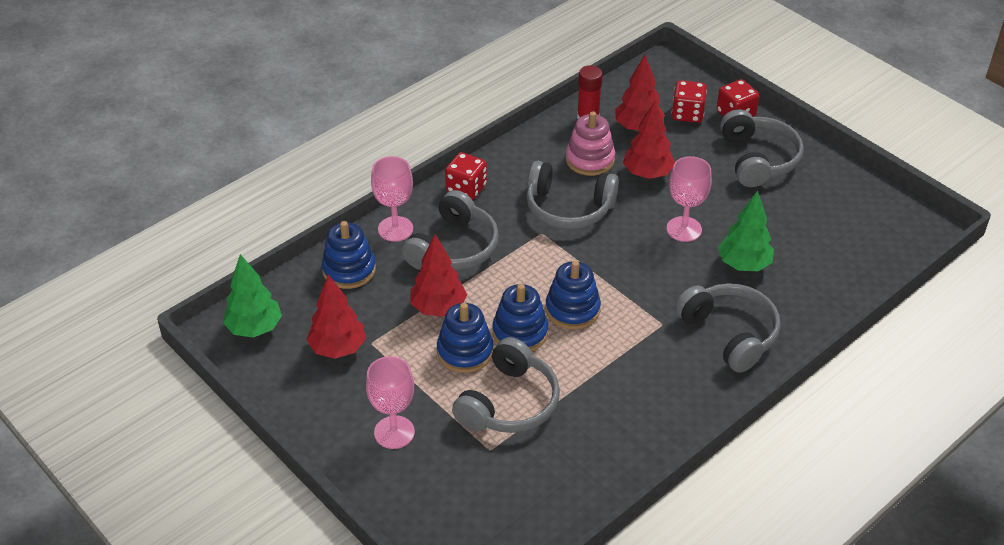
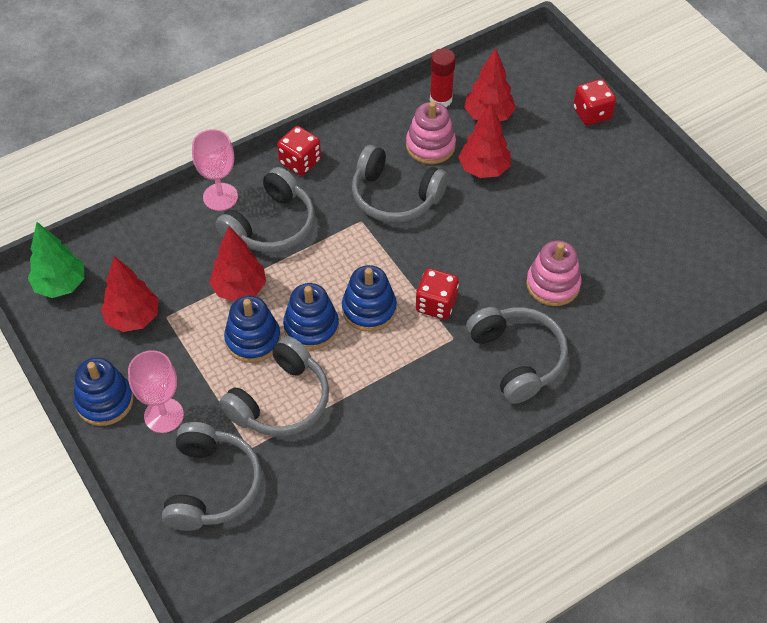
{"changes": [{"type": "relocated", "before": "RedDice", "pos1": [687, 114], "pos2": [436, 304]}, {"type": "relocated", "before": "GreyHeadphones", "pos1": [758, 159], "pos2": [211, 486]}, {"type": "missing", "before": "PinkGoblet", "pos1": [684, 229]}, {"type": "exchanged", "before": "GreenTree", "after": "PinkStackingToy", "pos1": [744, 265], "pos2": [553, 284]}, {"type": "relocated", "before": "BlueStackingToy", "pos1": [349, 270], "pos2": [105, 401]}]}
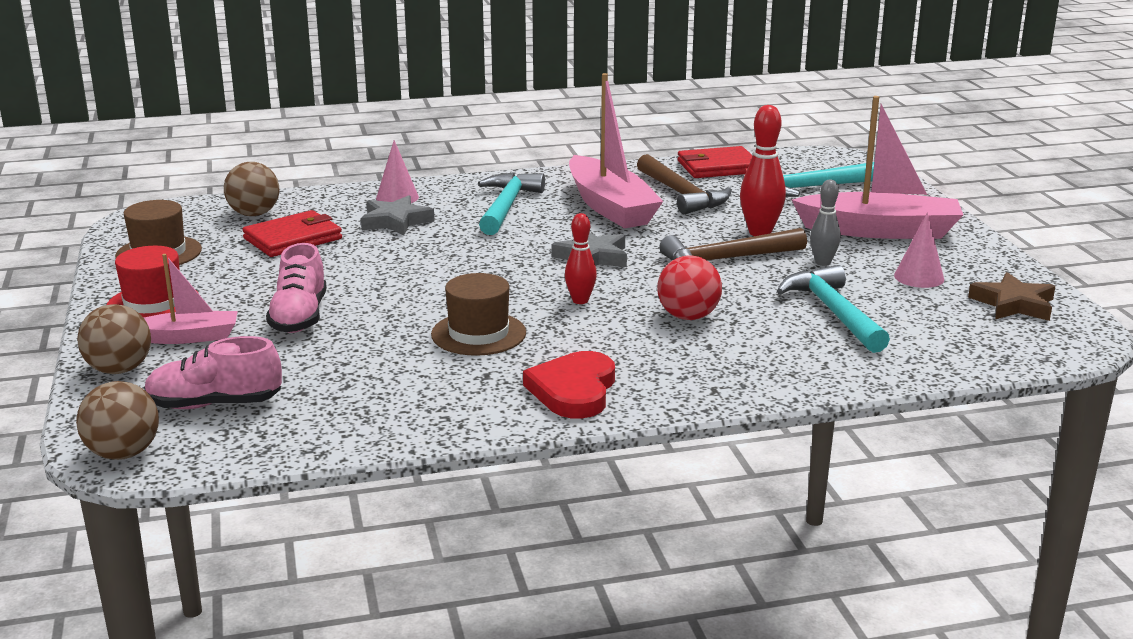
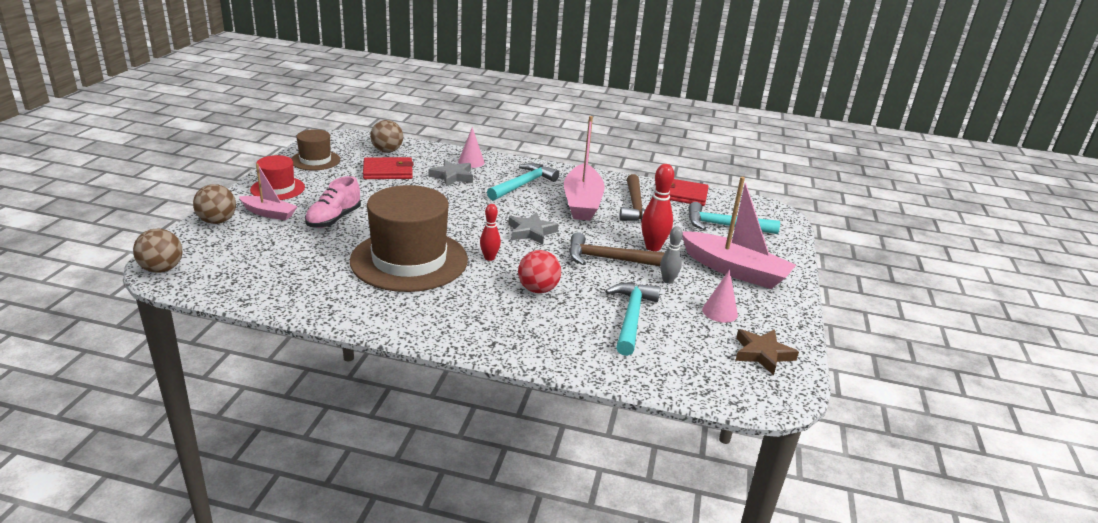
{"changes": [{"type": "size", "before": "BrownHat", "pos1": [478, 334], "pos2": [409, 260], "scale": 1.95}, {"type": "missing", "before": "PinkShoe", "pos1": [215, 404]}, {"type": "missing", "before": "RedHeart", "pos1": [574, 390]}]}
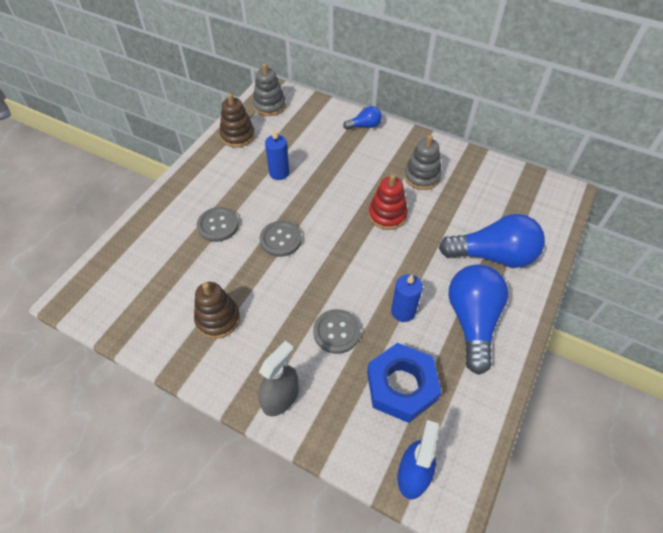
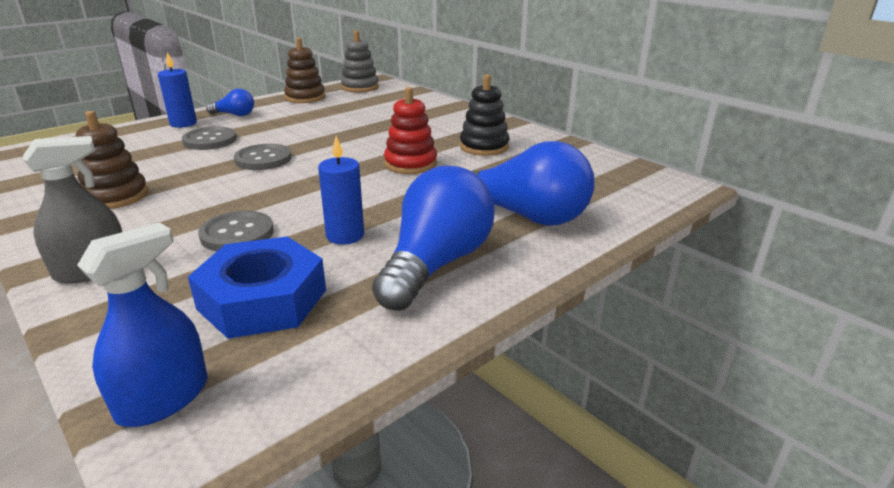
{"changes": [{"type": "relocated", "before": "BlueLightBulb", "pos1": [364, 126], "pos2": [235, 115]}, {"type": "relocated", "before": "BlueCandle", "pos1": [279, 173], "pos2": [183, 124]}, {"type": "colour", "before": "GreyStackingToy", "after": "BlackStackingToy", "pos1": [422, 177], "pos2": [484, 147]}]}
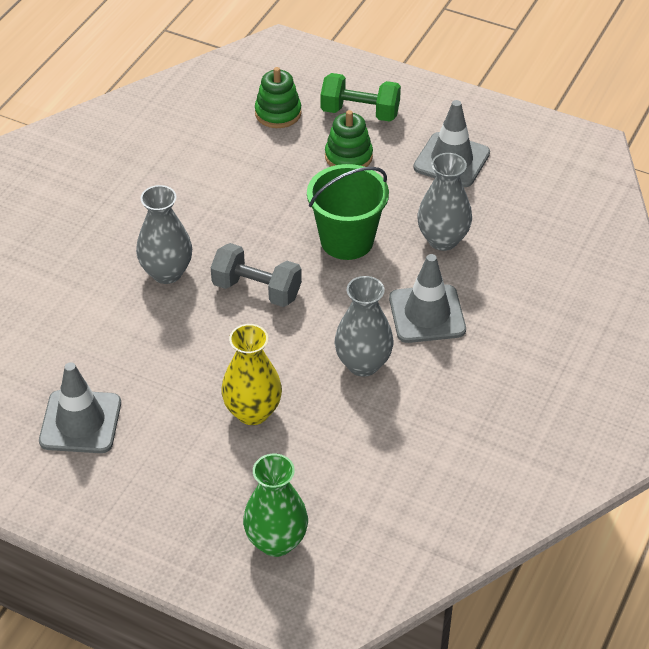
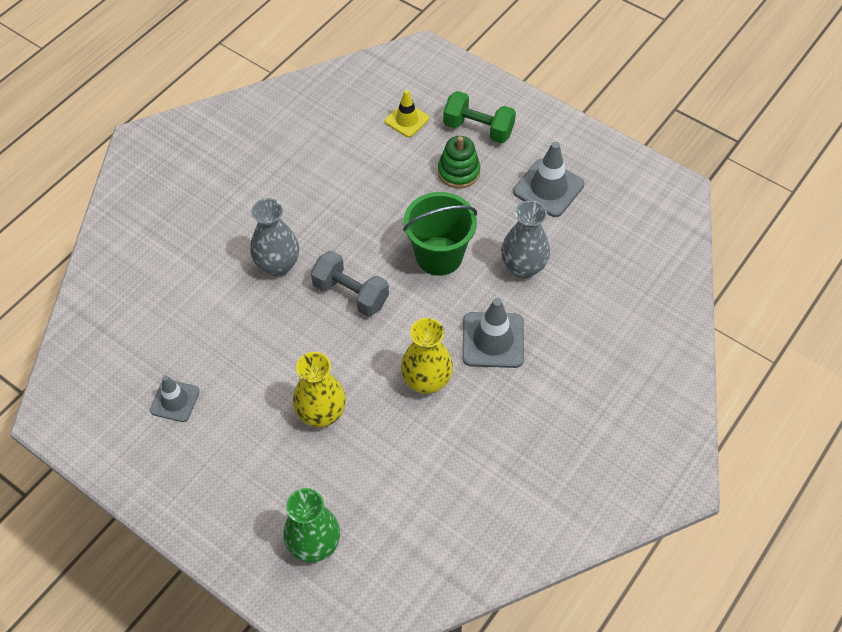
{"changes": [{"type": "exchanged", "before": "GreenStackingToy", "after": "YellowTrafficCone", "pos1": [278, 113], "pos2": [407, 120]}, {"type": "colour", "before": "GreyVase", "after": "YellowVase", "pos1": [363, 364], "pos2": [426, 381]}, {"type": "size", "before": "GreyTrafficCone", "pos1": [80, 422], "pos2": [175, 401], "scale": 0.64}]}
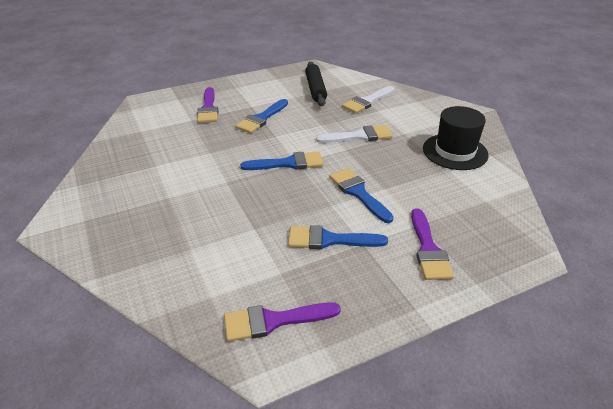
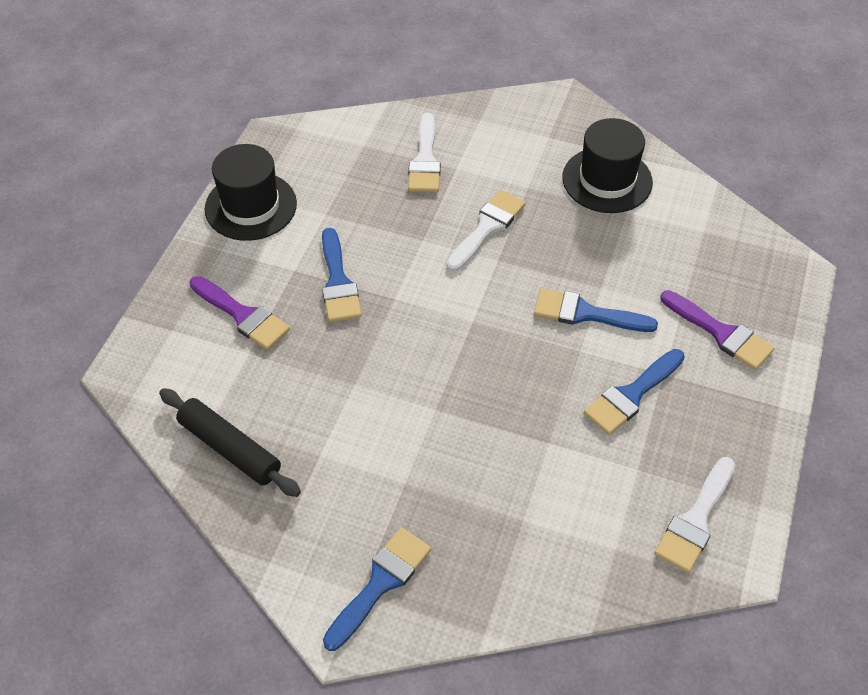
{"changes": [{"type": "relocated", "before": "BlackRollingPin", "pos1": [315, 89], "pos2": [230, 448]}, {"type": "relocated", "before": "BlueBrush", "pos1": [288, 163], "pos2": [380, 583]}, {"type": "colour", "before": "PurpleBrush", "after": "WhiteBrush", "pos1": [273, 321], "pos2": [695, 520]}, {"type": "appeared", "after": "BlackHat", "pos2": [251, 206]}]}
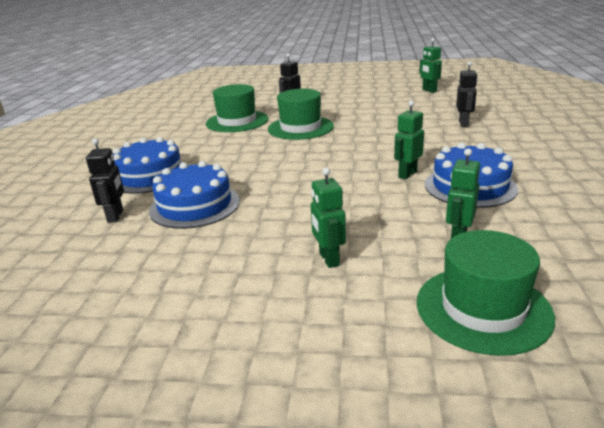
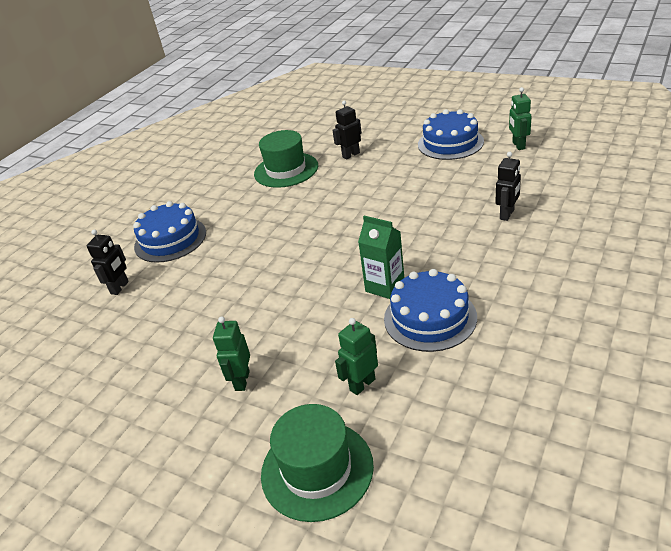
{"changes": [{"type": "missing", "before": "GreenHat", "pos1": [300, 128]}, {"type": "exchanged", "before": "GreenRobot", "after": "GreenCarton", "pos1": [407, 174], "pos2": [385, 286]}, {"type": "relocated", "before": "BlueCake", "pos1": [195, 205], "pos2": [450, 143]}]}
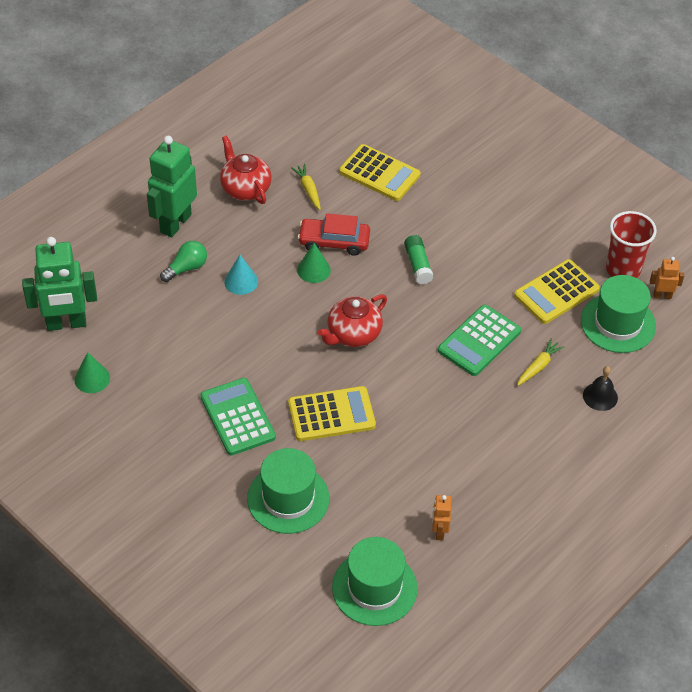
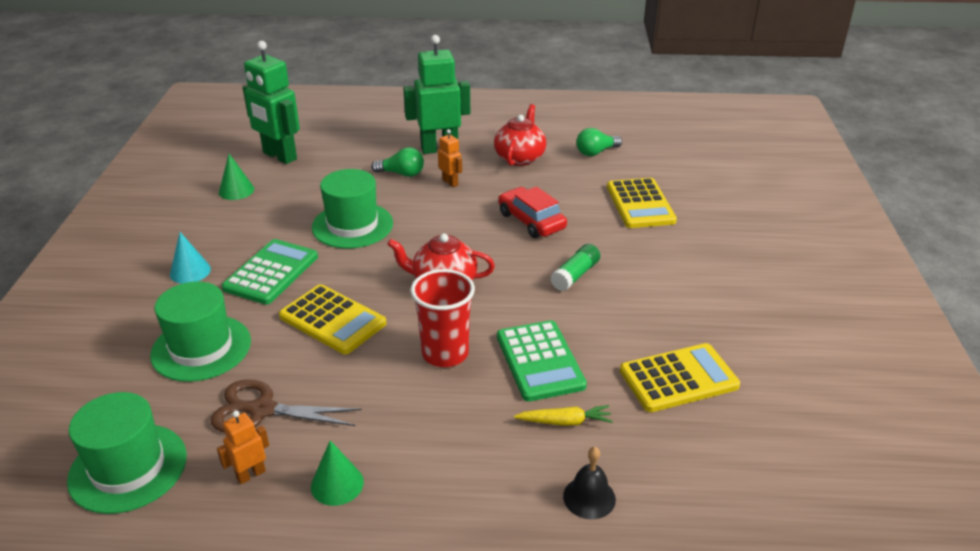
{"changes": [{"type": "missing", "before": "YellowCarrot", "pos1": [308, 190]}, {"type": "relocated", "before": "RedCup", "pos1": [623, 270], "pos2": [445, 353]}, {"type": "relocated", "before": "GreenCone", "pos1": [313, 270], "pos2": [337, 484]}, {"type": "relocated", "before": "TurquoiseCone", "pos1": [241, 281], "pos2": [190, 271]}, {"type": "relocated", "before": "OrangeRobot", "pos1": [662, 295], "pos2": [450, 182]}, {"type": "spun", "before": "YellowCalculator", "pos1": [556, 292], "pos2": [678, 378], "turn": 150}, {"type": "relocated", "before": "GreenHat", "pos1": [618, 323], "pos2": [352, 225]}, {"type": "spun", "before": "GreenCalculator", "pos1": [479, 341], "pos2": [540, 361], "turn": -105}, {"type": "appeared", "after": "GreenLightBulb", "pos2": [596, 152]}, {"type": "appeared", "after": "BrownScissors", "pos2": [261, 410]}]}
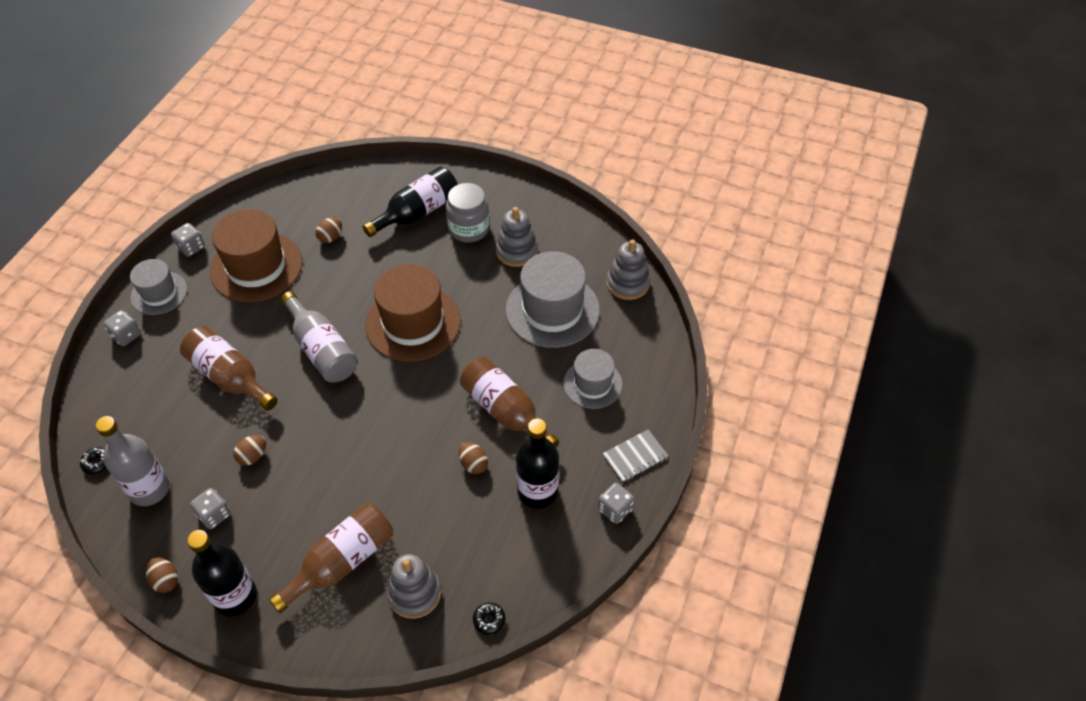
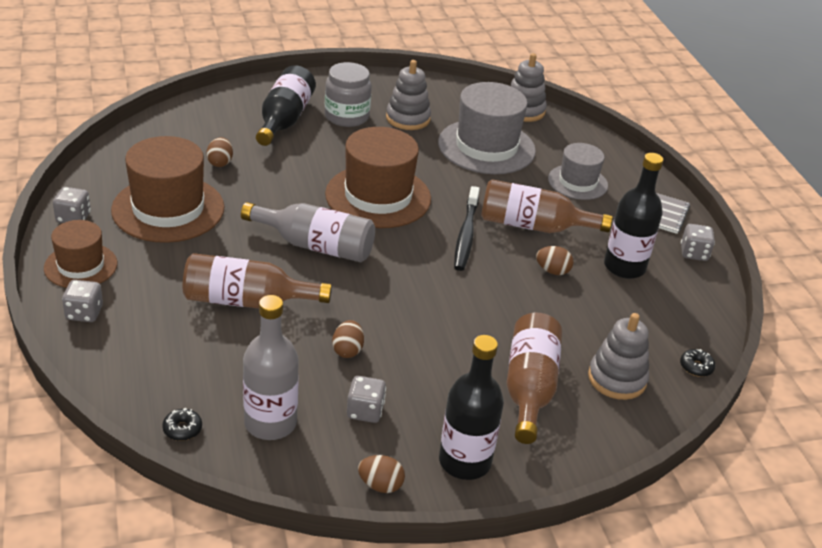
{"changes": [{"type": "colour", "before": "GreyHat", "after": "BrownHat", "pos1": [159, 293], "pos2": [80, 266]}, {"type": "appeared", "after": "BlackToothbrush", "pos2": [466, 234]}]}
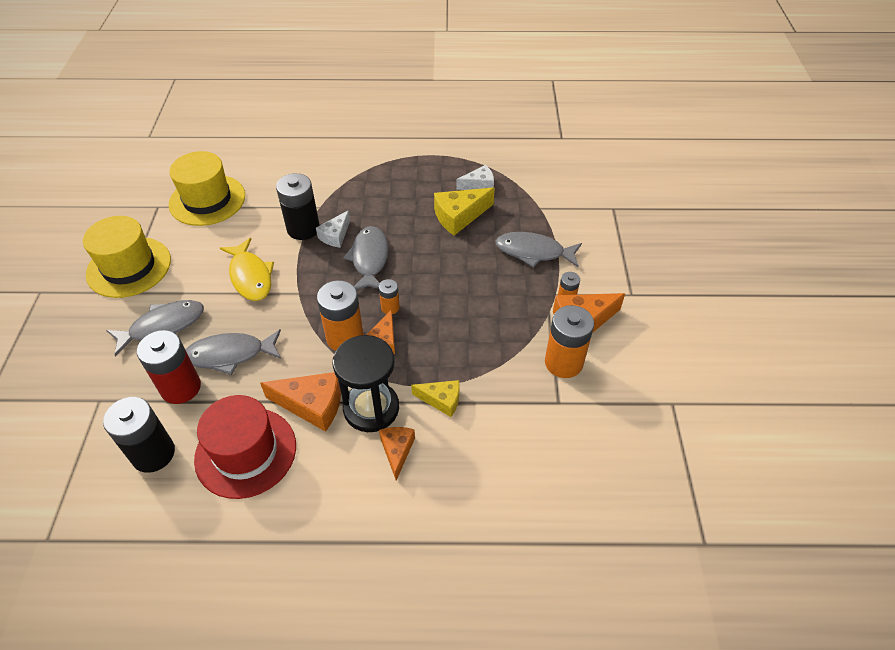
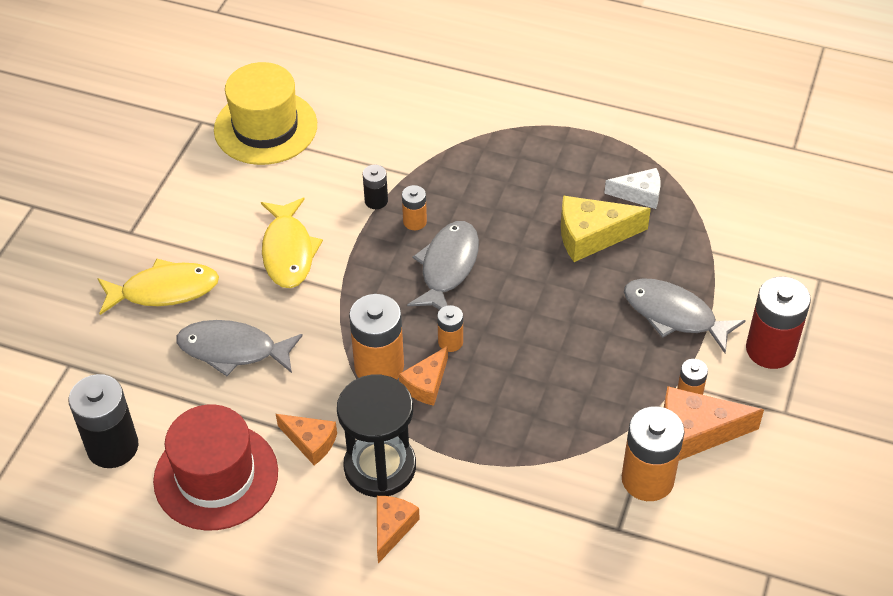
{"changes": [{"type": "size", "before": "BlackBattery", "pos1": [303, 229], "pos2": [376, 201], "scale": 0.51}, {"type": "exchanged", "before": "WhiteCheese", "after": "OrangeBattery", "pos1": [335, 235], "pos2": [414, 221]}, {"type": "missing", "before": "YellowHat", "pos1": [129, 267]}, {"type": "colour", "before": "GreyFish", "after": "YellowFish", "pos1": [163, 326], "pos2": [164, 290]}, {"type": "relocated", "before": "RedBattery", "pos1": [181, 387], "pos2": [770, 349]}, {"type": "size", "before": "OrangeCheese", "pos1": [312, 405], "pos2": [310, 442], "scale": 0.63}, {"type": "missing", "before": "YellowCheese", "pos1": [441, 400]}]}
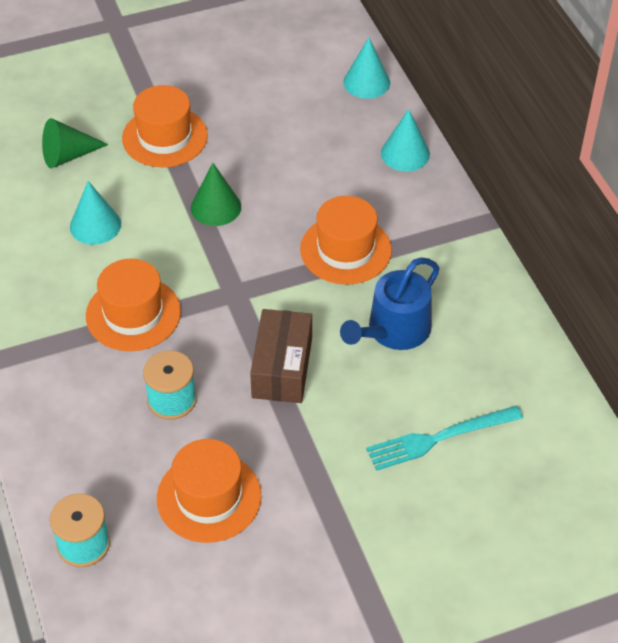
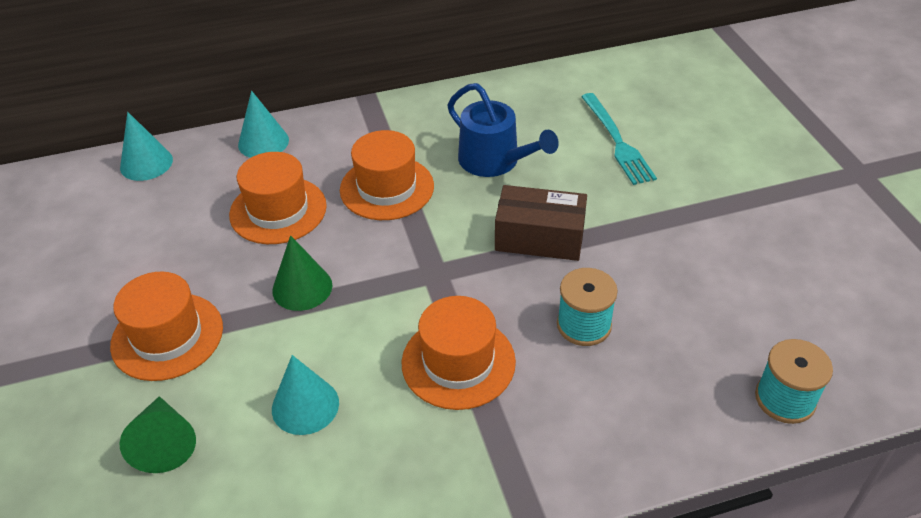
{"changes": [{"type": "relocated", "before": "OrangeHat", "pos1": [209, 497], "pos2": [278, 210]}]}
